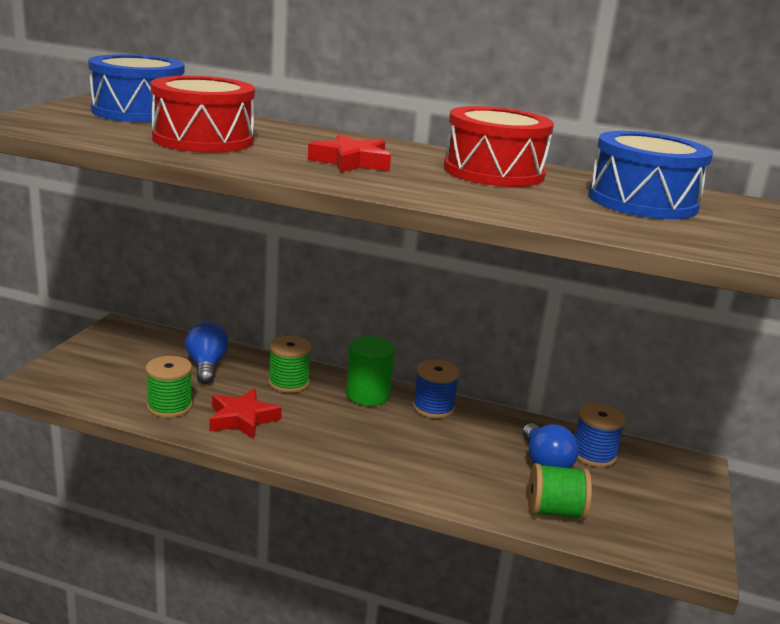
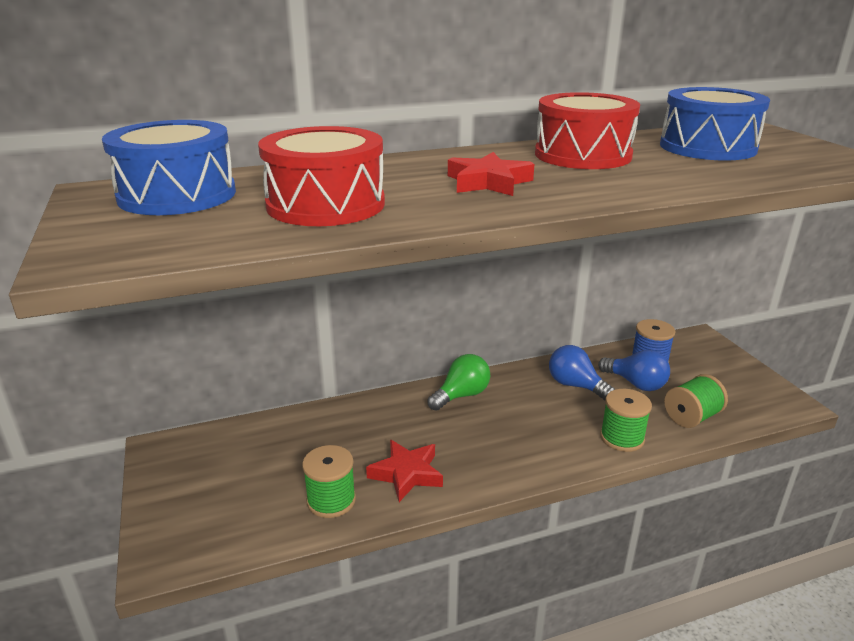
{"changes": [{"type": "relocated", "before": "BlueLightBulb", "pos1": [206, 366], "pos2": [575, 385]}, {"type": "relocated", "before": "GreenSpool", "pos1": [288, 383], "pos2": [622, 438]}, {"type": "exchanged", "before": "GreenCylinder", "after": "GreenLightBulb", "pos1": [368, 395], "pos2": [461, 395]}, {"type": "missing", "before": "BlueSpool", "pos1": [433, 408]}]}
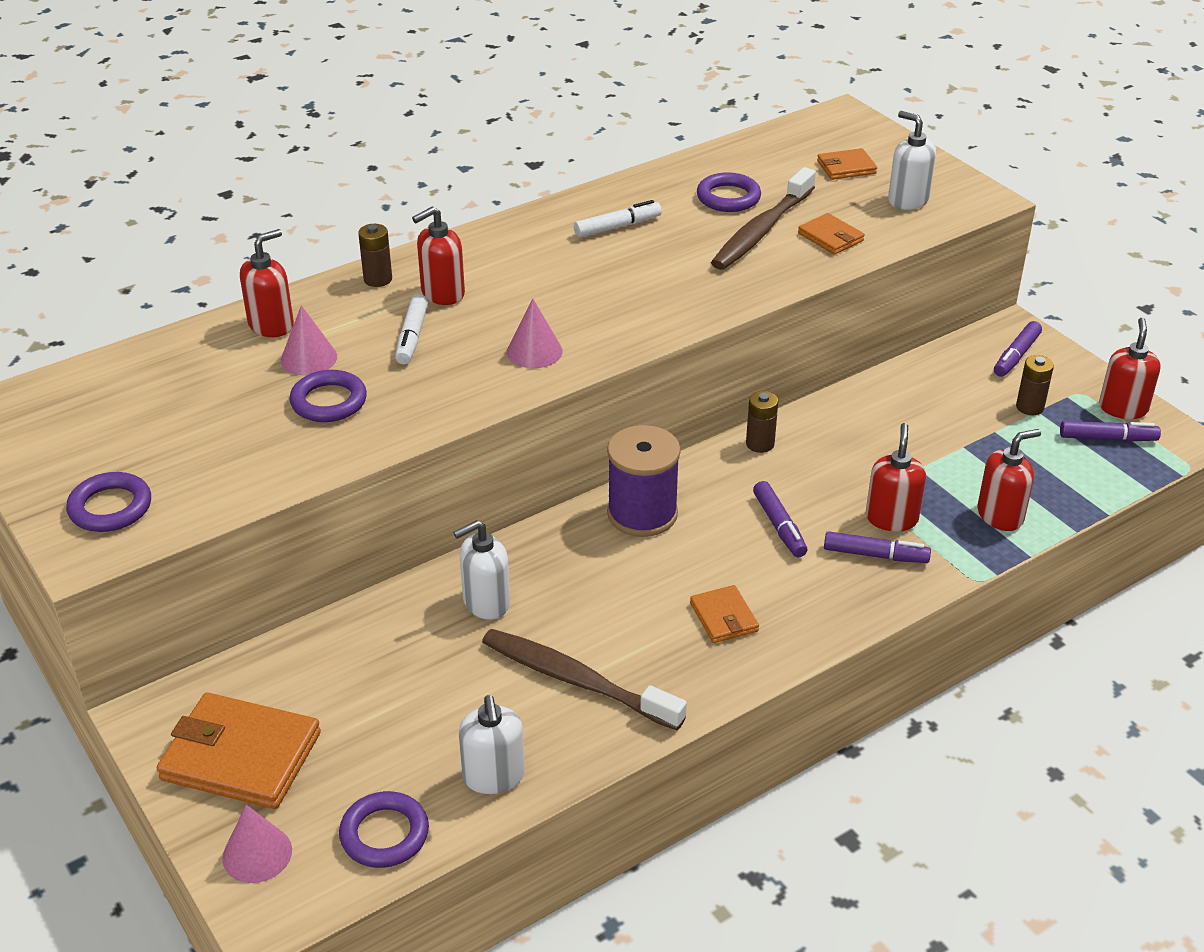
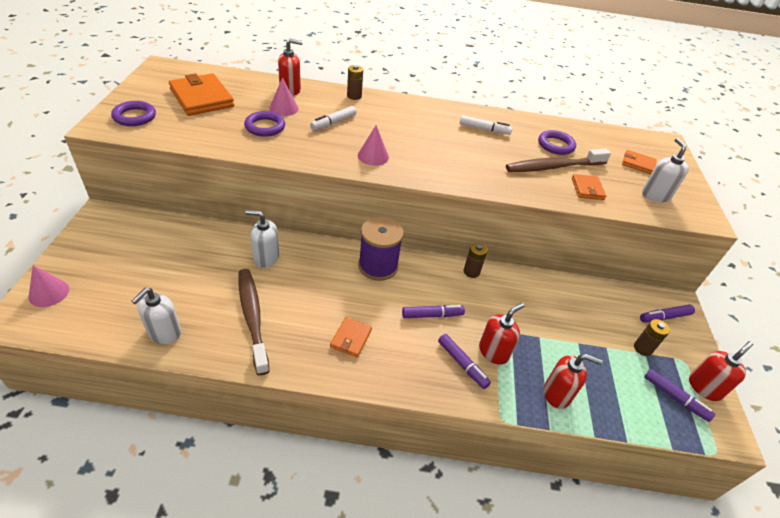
{"changes": [{"type": "missing", "before": "RedSoapDispenser", "pos1": [442, 293]}, {"type": "spun", "before": "PurpleMarker", "pos1": [779, 526], "pos2": [432, 315], "turn": -120}, {"type": "relocated", "before": "OrangeWallet", "pos1": [241, 756], "pos2": [202, 98]}, {"type": "missing", "before": "PurpleRing", "pos1": [384, 834]}]}
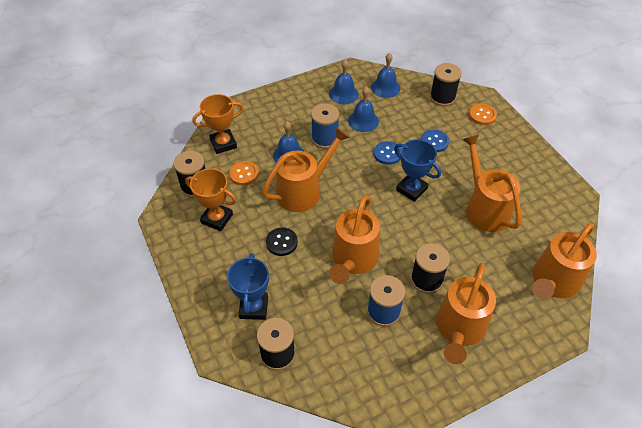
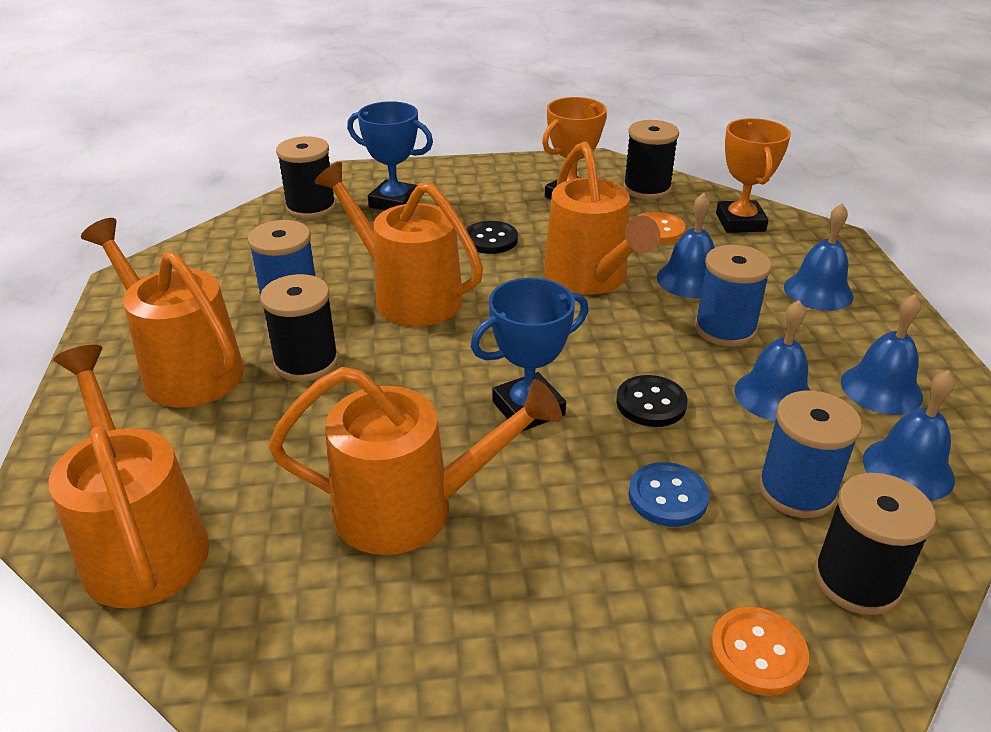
{"changes": [{"type": "colour", "before": "BlueButton", "after": "BlackButton", "pos1": [387, 154], "pos2": [651, 403]}, {"type": "appeared", "after": "BlueBell", "pos2": [818, 291]}, {"type": "appeared", "after": "BlueSpool", "pos2": [796, 490]}]}
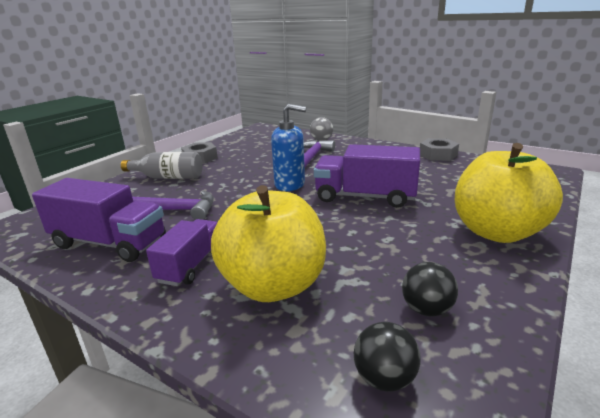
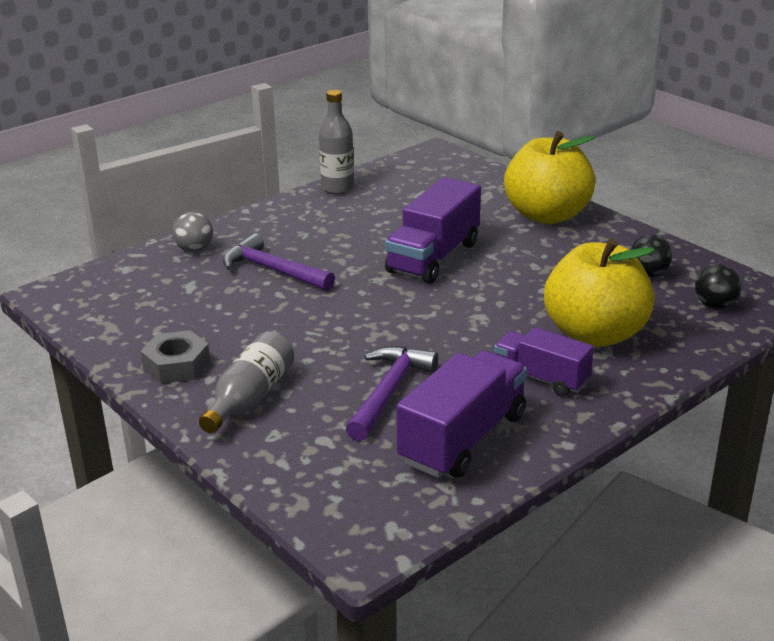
{"changes": [{"type": "missing", "before": "BlueSoapDispenser", "pos1": [290, 184]}, {"type": "exchanged", "before": "GreyNut", "after": "GreyBottle", "pos1": [438, 155], "pos2": [337, 188]}]}
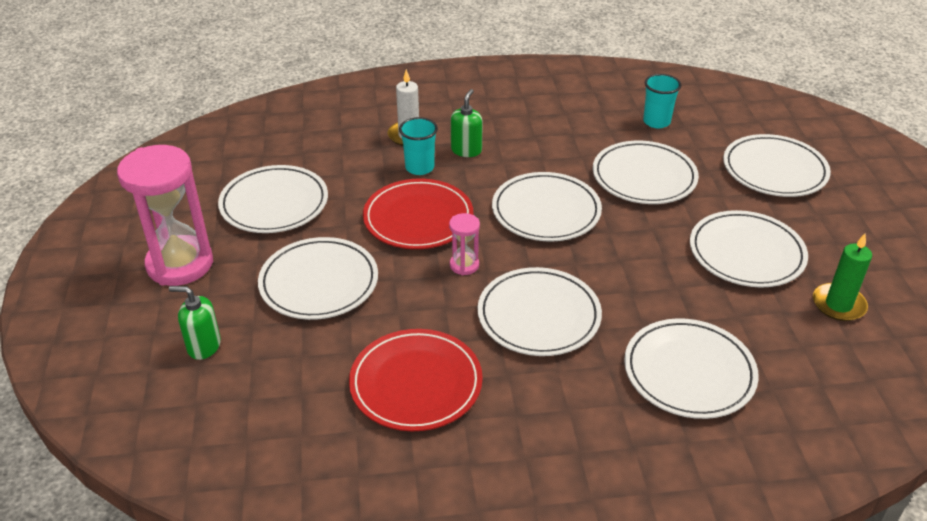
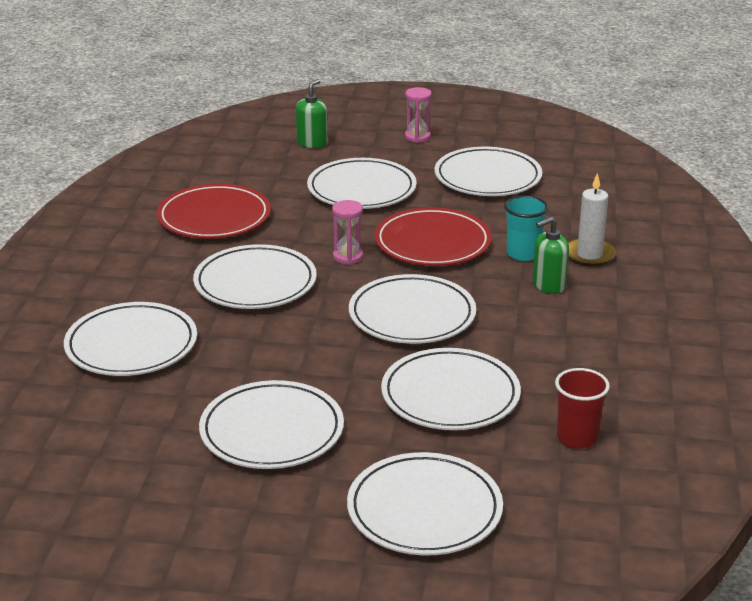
{"changes": [{"type": "colour", "before": "TurquoiseCup", "after": "RedCup", "pos1": [656, 122], "pos2": [577, 438]}, {"type": "spun", "before": "GreenSoapDispenser", "pos1": [466, 150], "pos2": [548, 285], "turn": 120}, {"type": "size", "before": "PinkHourglass", "pos1": [180, 264], "pos2": [417, 137], "scale": 0.45}, {"type": "missing", "before": "GreenCandle", "pos1": [838, 304]}]}
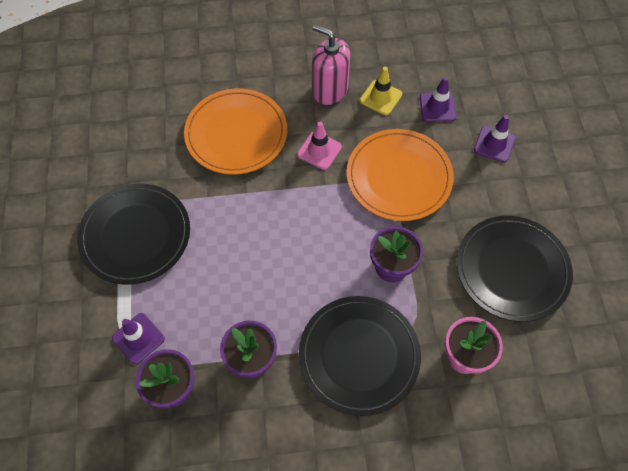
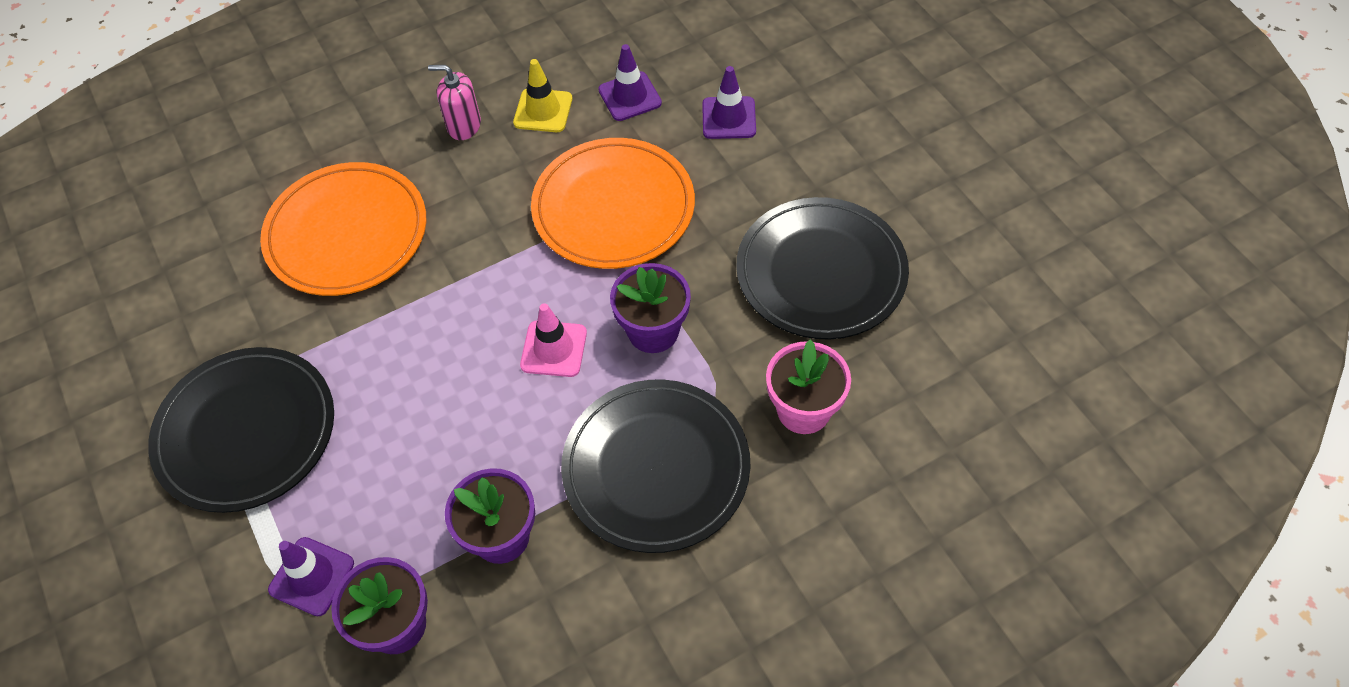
{"changes": [{"type": "size", "before": "PinkSoapDispenser", "pos1": [330, 90], "pos2": [464, 125], "scale": 0.65}, {"type": "relocated", "before": "PinkTrafficCone", "pos1": [319, 150], "pos2": [554, 349]}]}
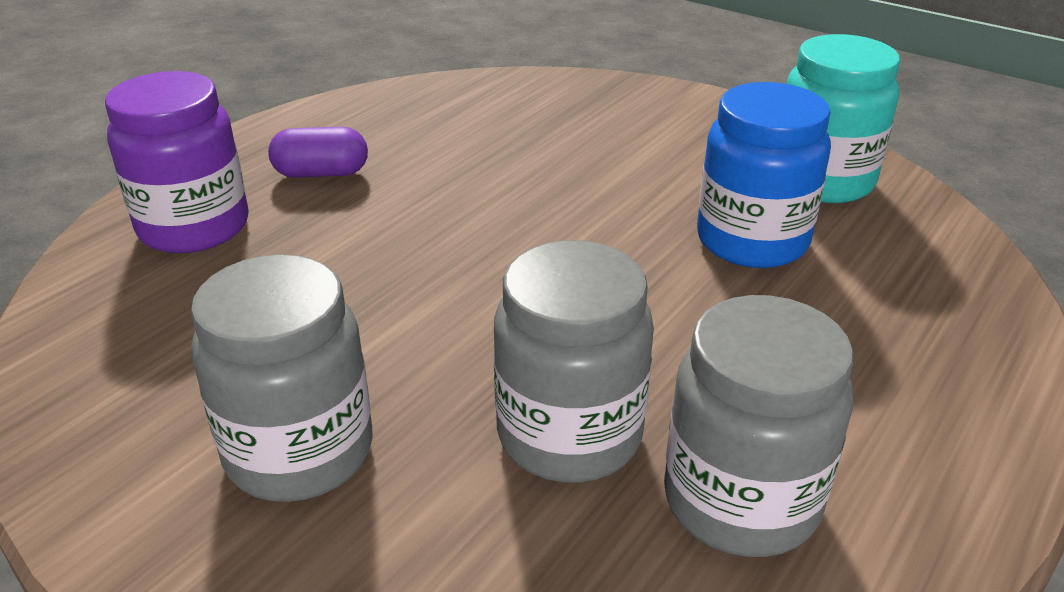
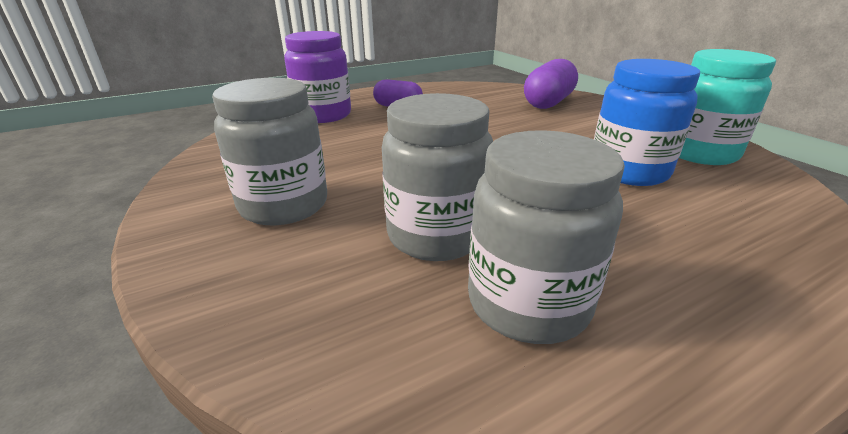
{"changes": [{"type": "appeared", "after": "PurpleCapsule", "pos2": [548, 102]}]}
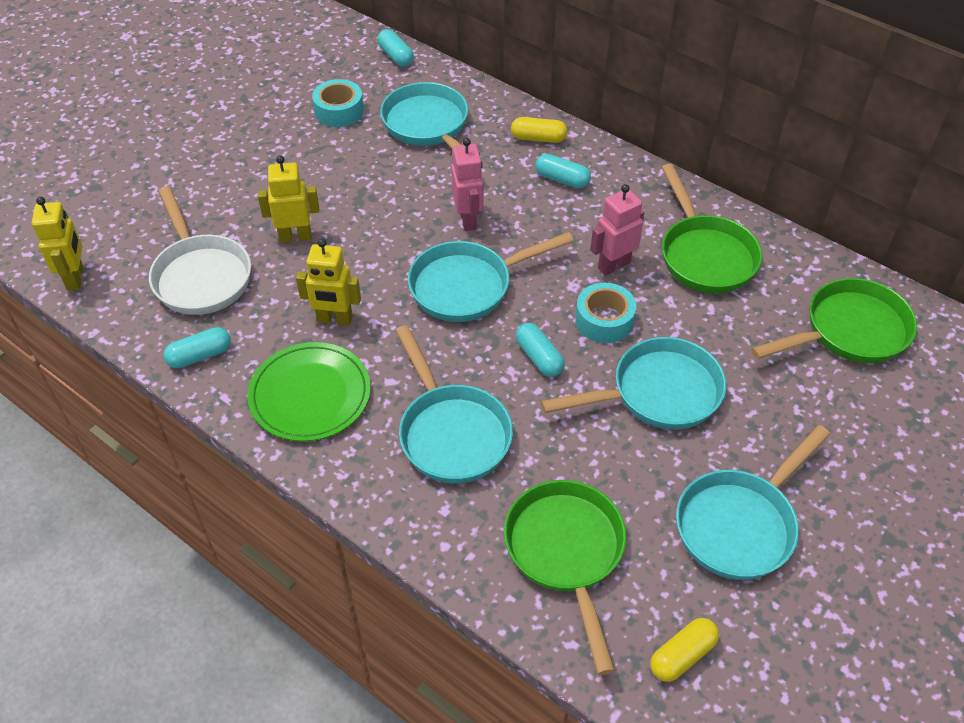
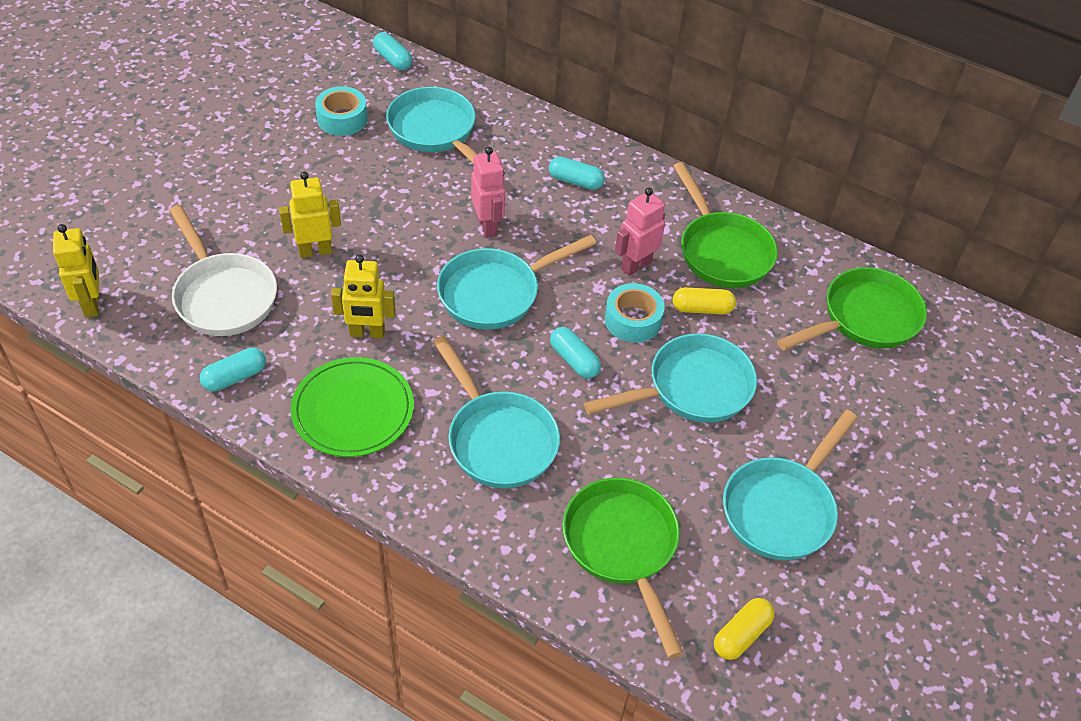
{"changes": [{"type": "relocated", "before": "YellowCapsule", "pos1": [538, 138], "pos2": [702, 309]}]}
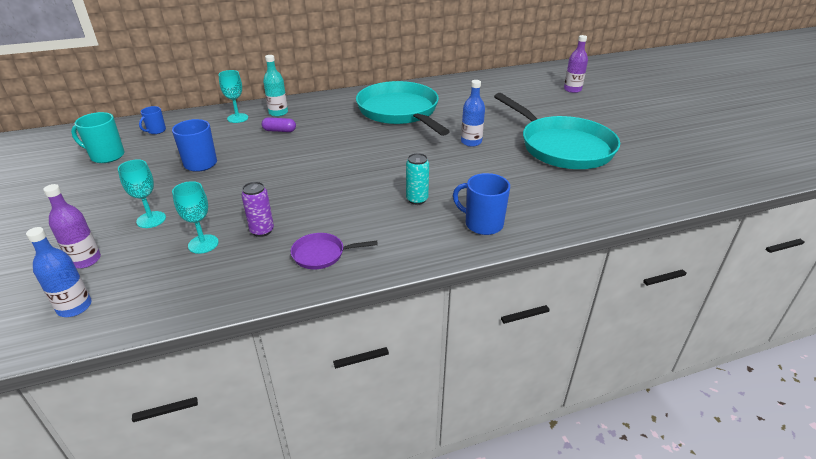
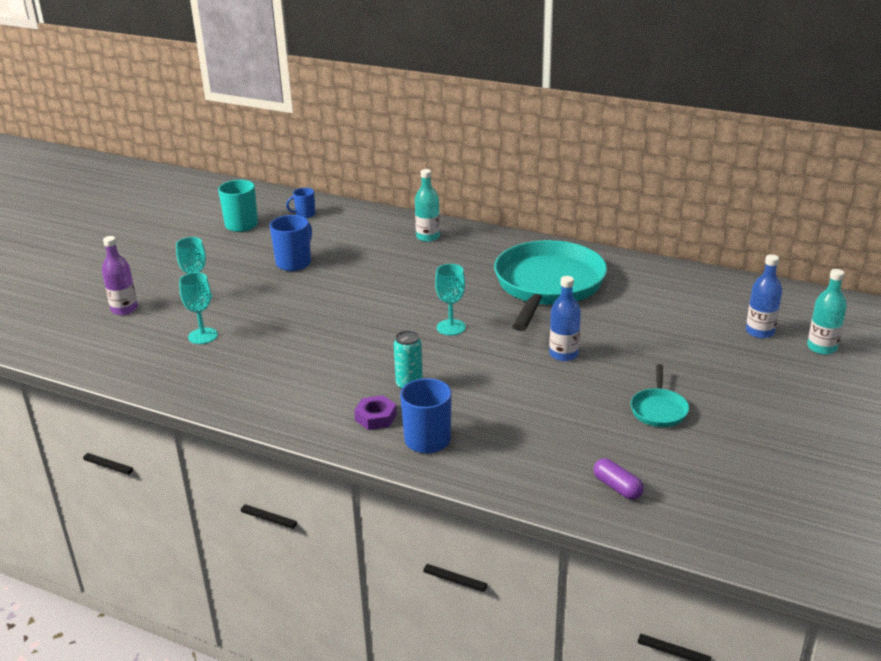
{"changes": [{"type": "colour", "before": "PurpleBottle", "after": "TurquoiseBottle", "pos1": [572, 89], "pos2": [822, 348]}, {"type": "relocated", "before": "TurquoiseGoblet", "pos1": [237, 118], "pos2": [451, 327]}, {"type": "size", "before": "TurquoisePan", "pos1": [562, 147], "pos2": [658, 409], "scale": 0.42}, {"type": "relocated", "before": "PurpleCapsule", "pos1": [279, 131], "pos2": [617, 487]}, {"type": "missing", "before": "PurpleCan", "pos1": [262, 231]}, {"type": "relocated", "before": "BlueBottle", "pos1": [74, 307], "pos2": [760, 332]}, {"type": "missing", "before": "PurplePan", "pos1": [322, 254]}, {"type": "appeared", "after": "PurpleNut", "pos2": [376, 417]}]}
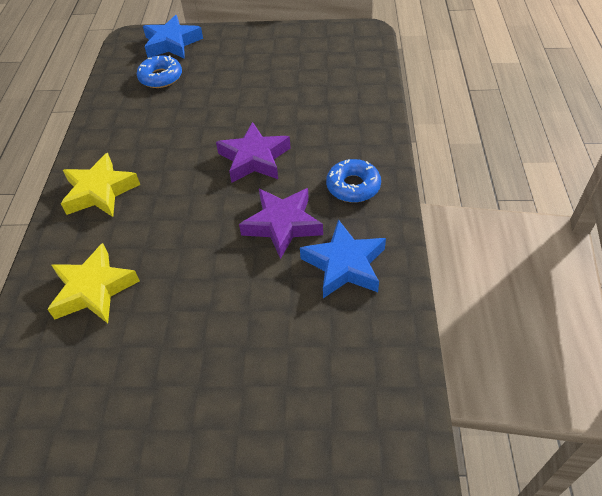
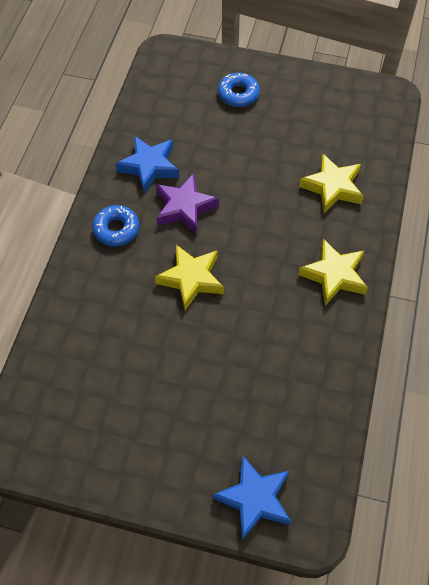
{"changes": [{"type": "relocated", "before": "BlueDonut", "pos1": [160, 77], "pos2": [238, 94]}, {"type": "colour", "before": "PurpleStar", "after": "YellowStar", "pos1": [254, 159], "pos2": [191, 279]}]}
